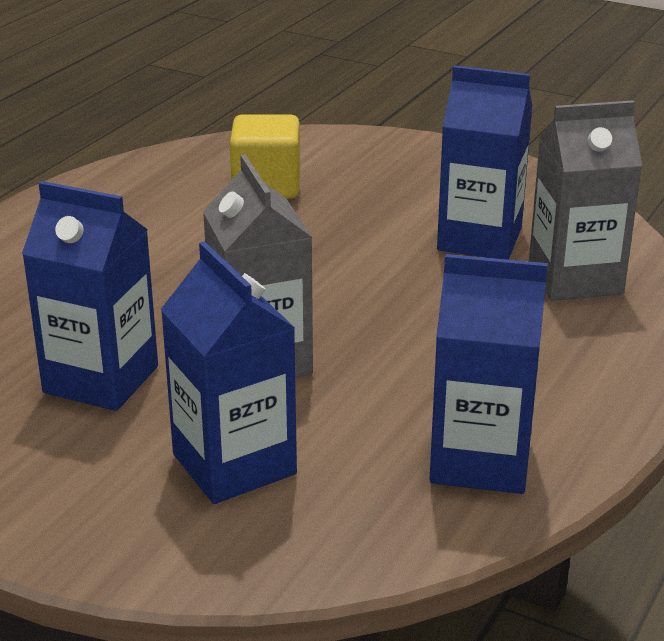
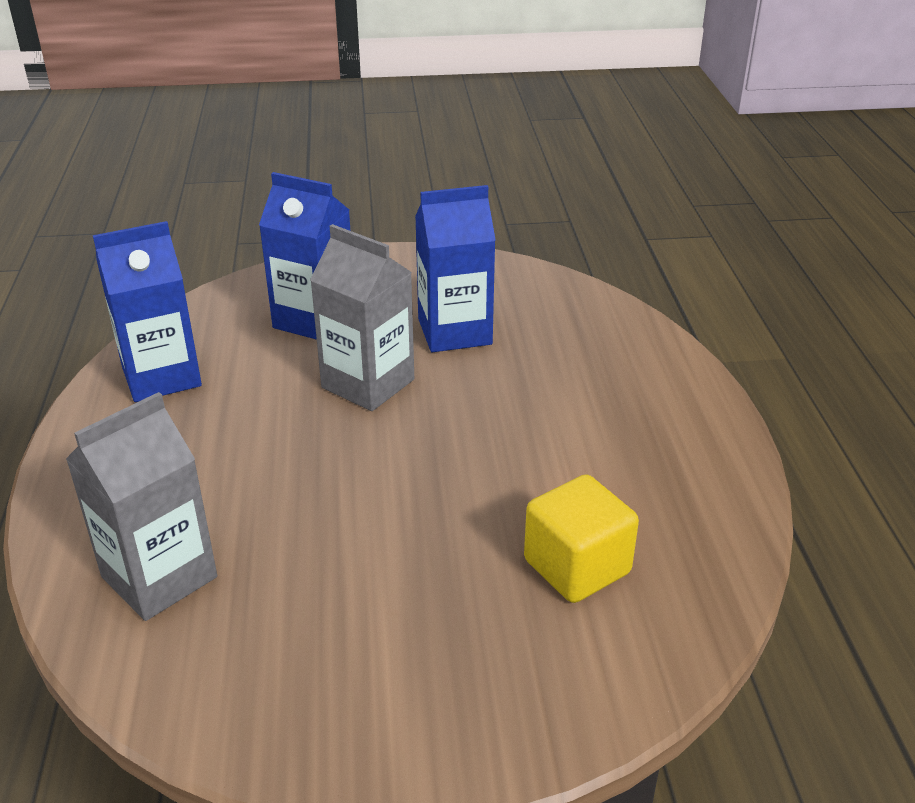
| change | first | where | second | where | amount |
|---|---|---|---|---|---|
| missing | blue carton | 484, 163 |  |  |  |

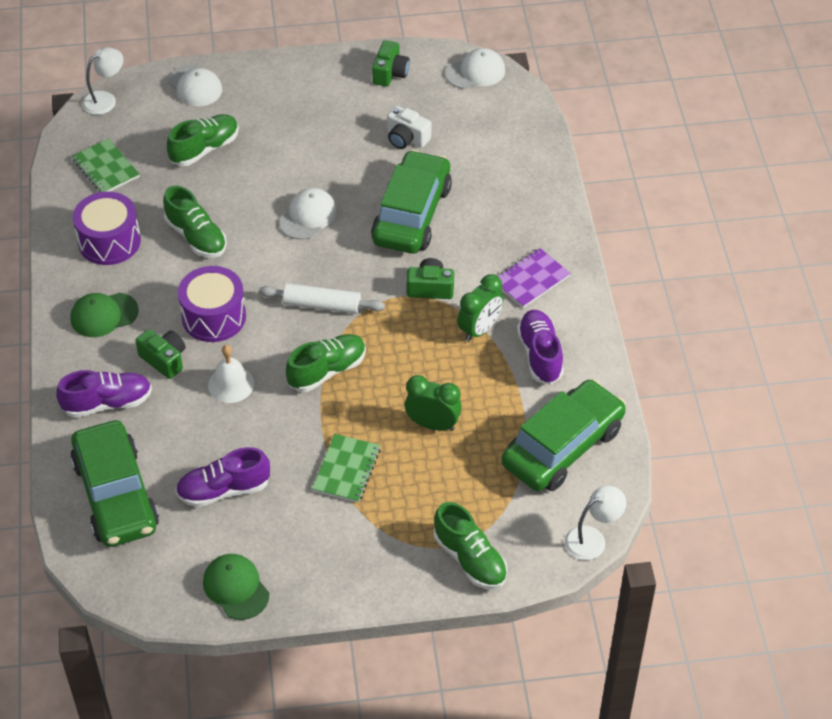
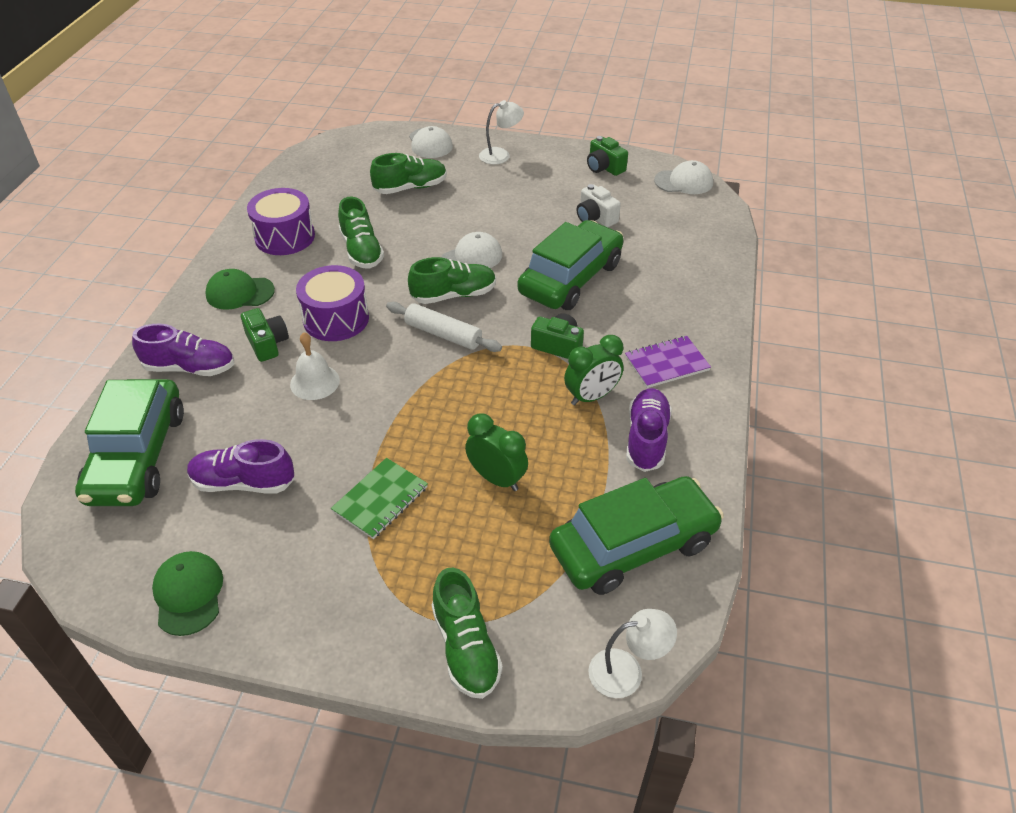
| change | first | where | second | where | amount |
|---|---|---|---|---|---|
| spun | green camera | 391, 63 |  | 607, 156 | 105 degrees clockwise |
| relocated | white lamp | 103, 81 |  | 501, 132 |  |
| missing | green notebook | 106, 165 |  |  |  |
| relocated | green shoe | 326, 363 |  | 452, 280 |  |

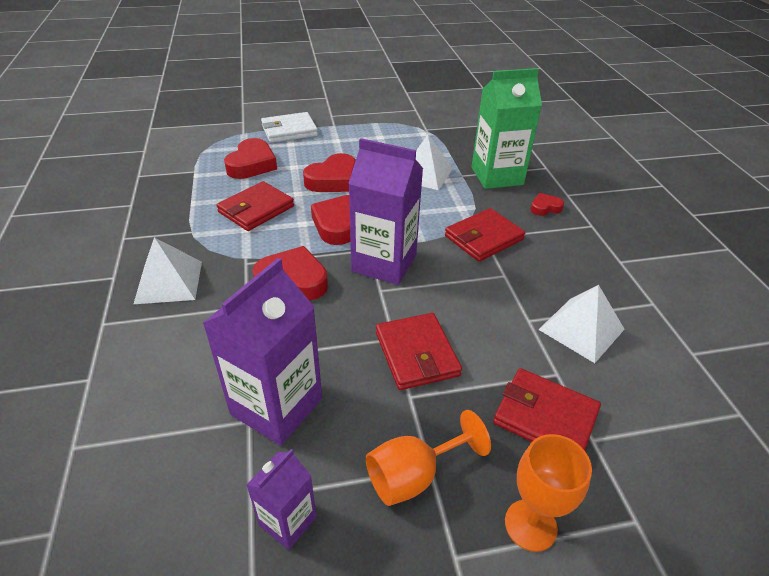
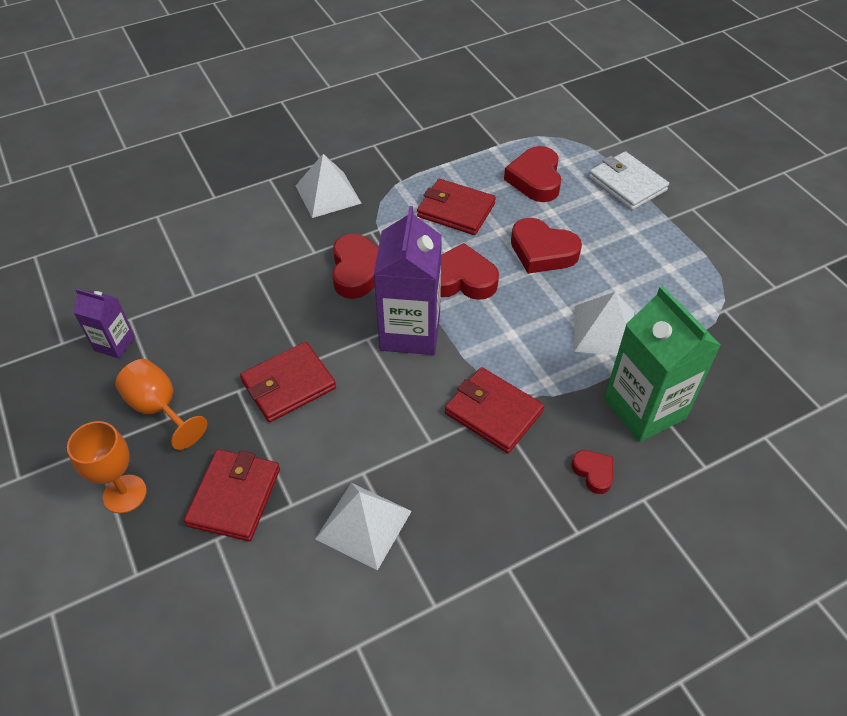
| change | first | where | second | where | amount |
|---|---|---|---|---|---|
| spun | red heart | 250, 158 |  | 532, 174 | 90 degrees clockwise |
| missing | purple carton | 262, 352 |  |  |  |

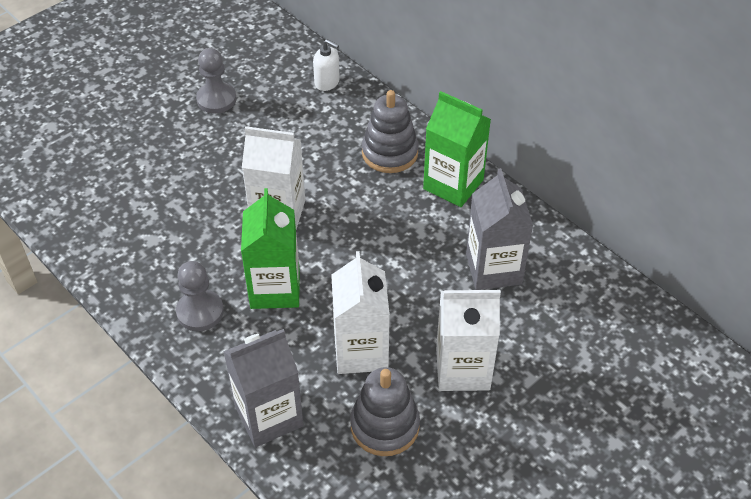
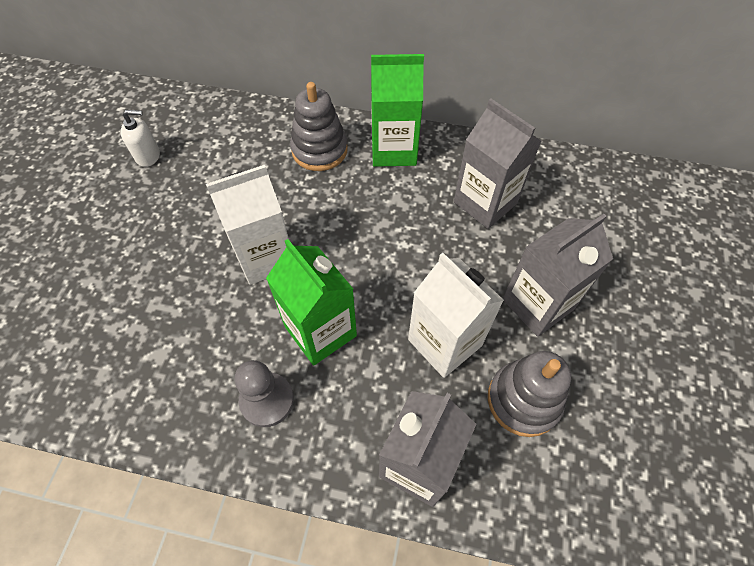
| change | first | where | second | where | amount |
|---|---|---|---|---|---|
| relocated | white soap dispenser | 326, 65 |  | 140, 138 |  |
| missing | grey pawn | 216, 80 |  |  |  |
| colour | white carton | 468, 340 | grey carton | 557, 275 |  |

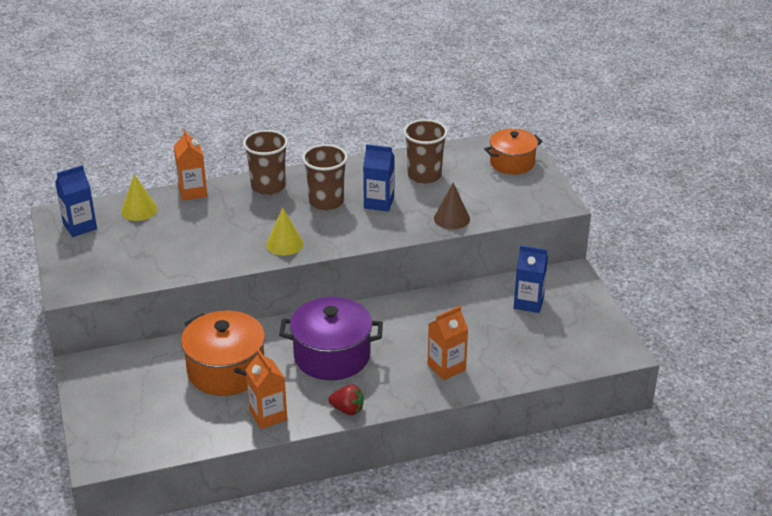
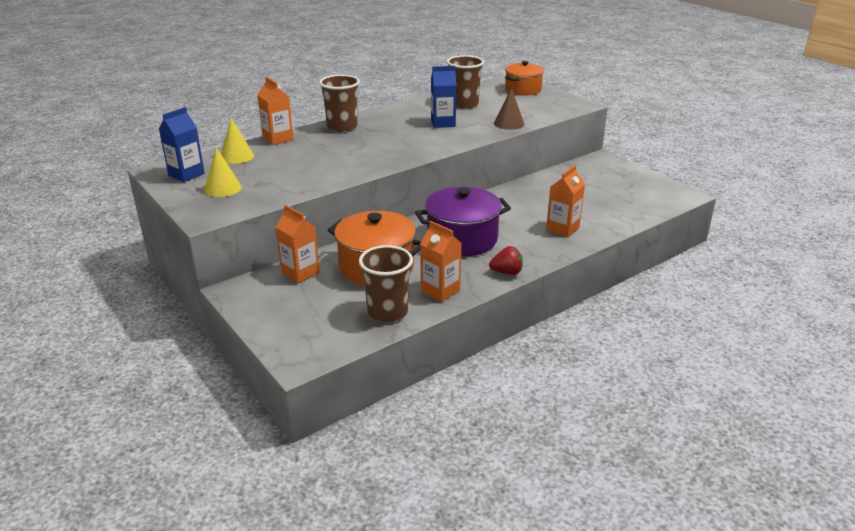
| change | first | where | second | where | amount |
|---|---|---|---|---|---|
| relocated | brown cup | 325, 177 |  | 386, 283 |  |
| relocated | yellow cone | 285, 232 |  | 223, 172 |  |
| missing | blue carton | 531, 279 |  |  |  |
| appeared |  |  | orange carton | 298, 244 |  |

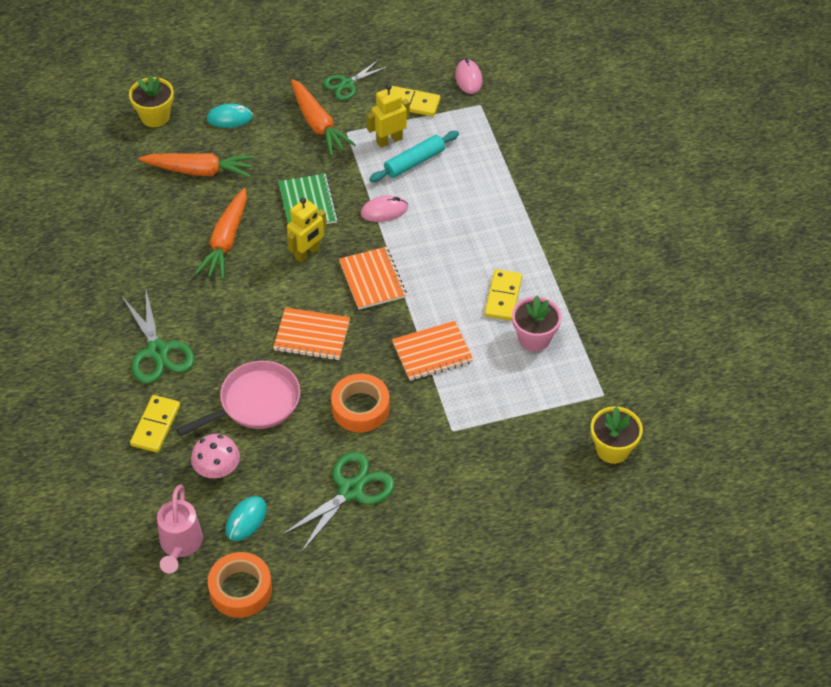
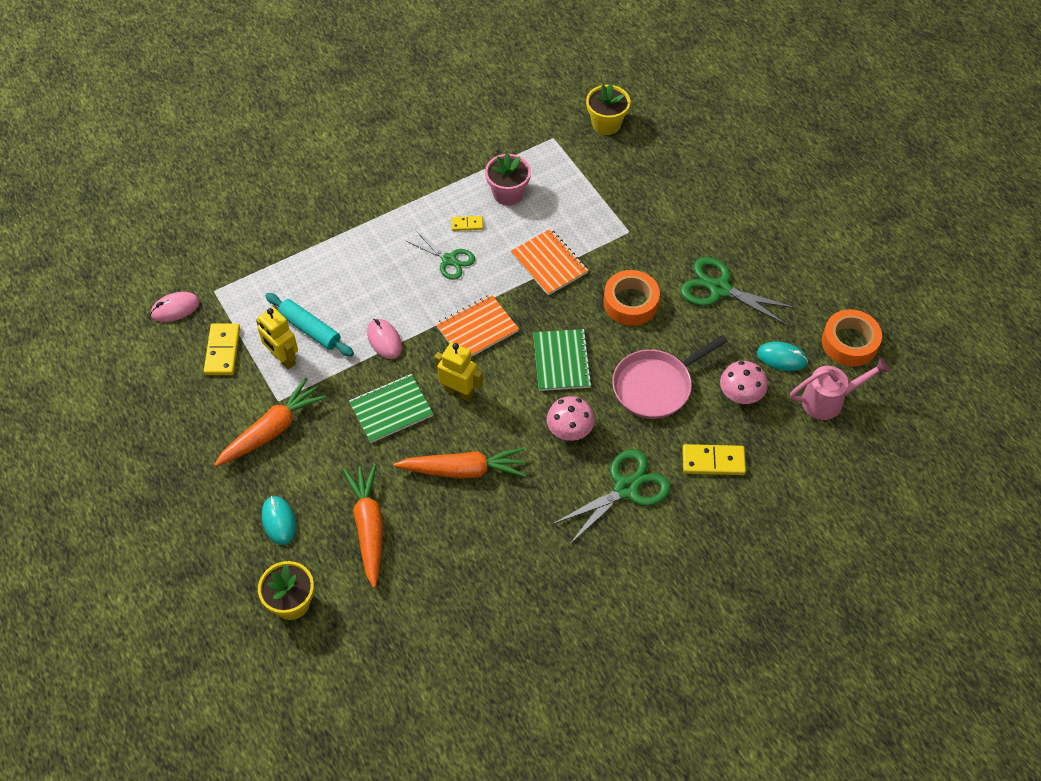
| change | first | where | second | where | amount |
|---|---|---|---|---|---|
| relocated | green scissors | 356, 79 |  | 440, 255 |  |
| size | yellow domino | 503, 295 |  | 467, 223 | x0.57 |
| colour | orange notebook | 311, 334 | green notebook | 562, 360 |  |
| spun | pink pan | 238, 398 |  | 670, 377 | 75 degrees counterclockwise |
| appeared |  |  | pink mushroom | 571, 418 |  |

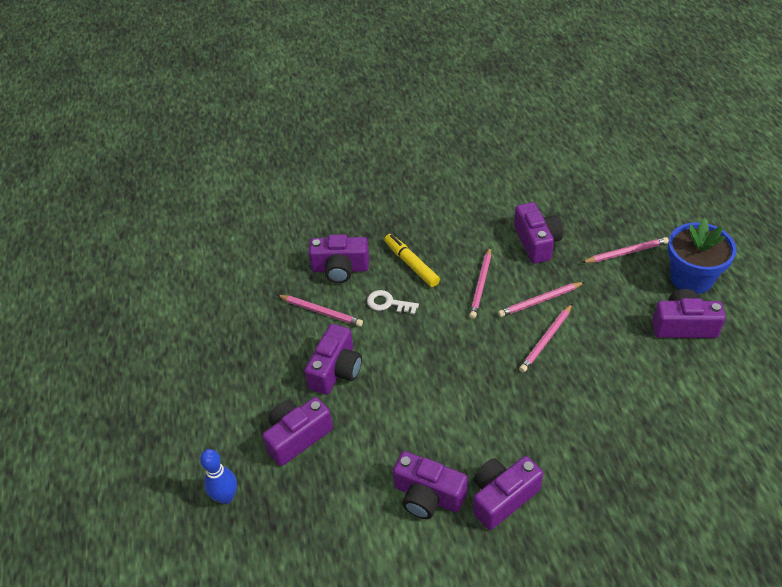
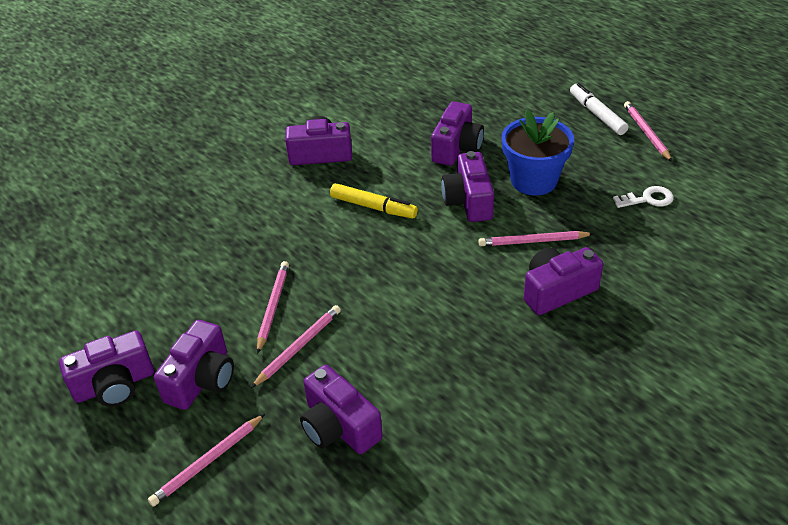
| change | first | where | second | where | amount |
|---|---|---|---|---|---|
| relocated | blue flower pot | 702, 256 |  | 538, 152 |  |
| relocated | yellow marker | 412, 260 |  | 374, 201 |  |
| relocated | pink pencil | 480, 283 |  | 648, 131 |  |
| relocated | white key | 393, 302 |  | 643, 197 |  |
| missing | blue bowling pin | 218, 476 |  |  |  |
| relocated | purple camera | 508, 493 |  | 194, 365 |  |
| appeared |  |  | white marker | 599, 109 |  |

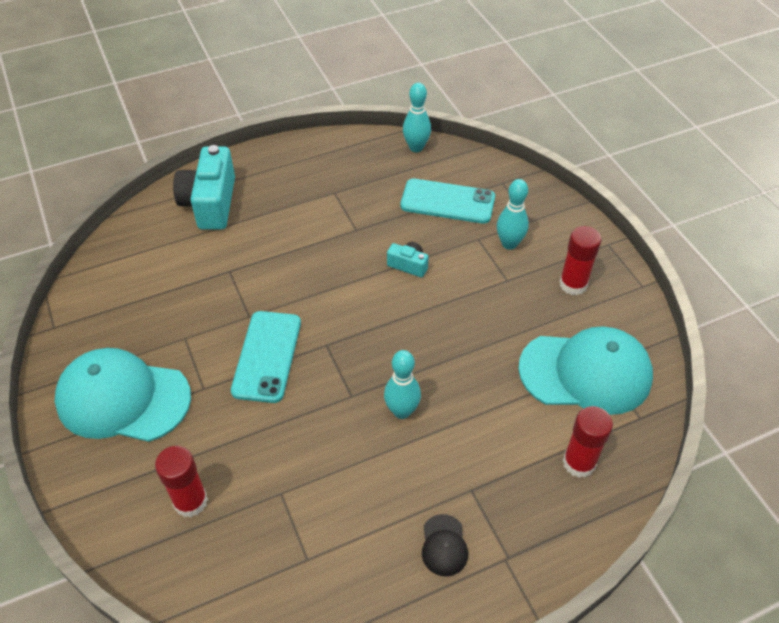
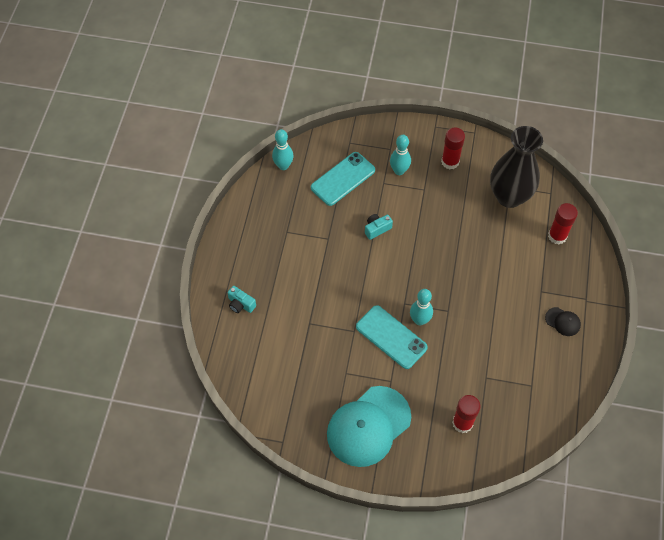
| change | first | where | second | where | amount |
|---|---|---|---|---|---|
| size | turquoise camera | 204, 187 |  | 241, 299 | x0.48 |
| exchanged | turquoise cap | 585, 370 | black vase | 516, 167 |  |
| relocated | turquoise bowling pin | 402, 384 |  | 421, 307 |  |

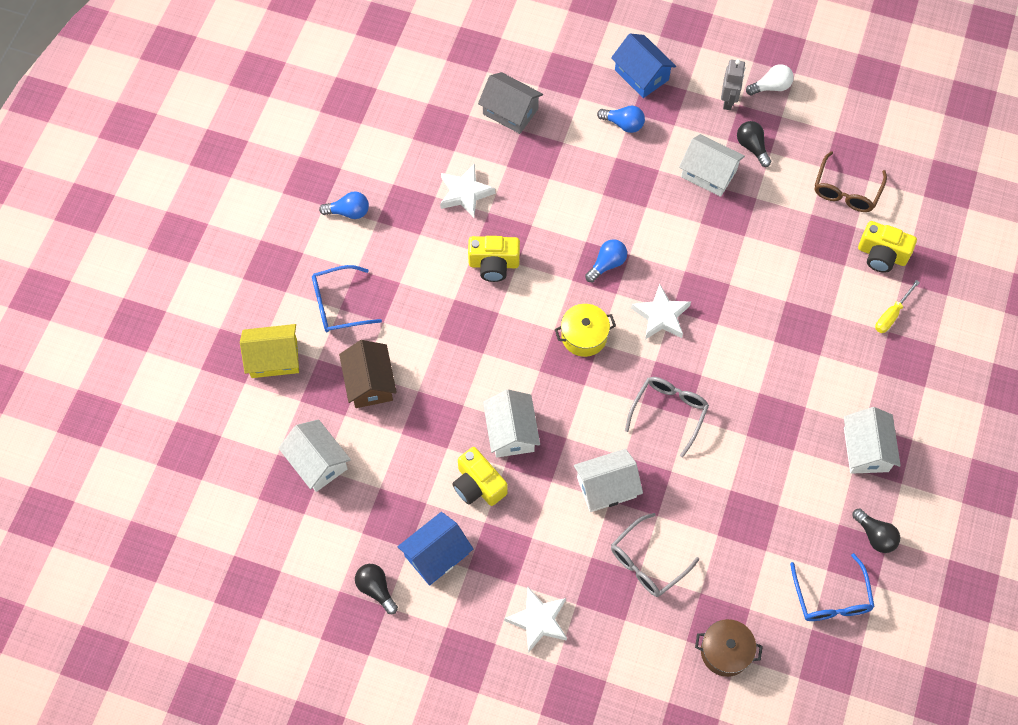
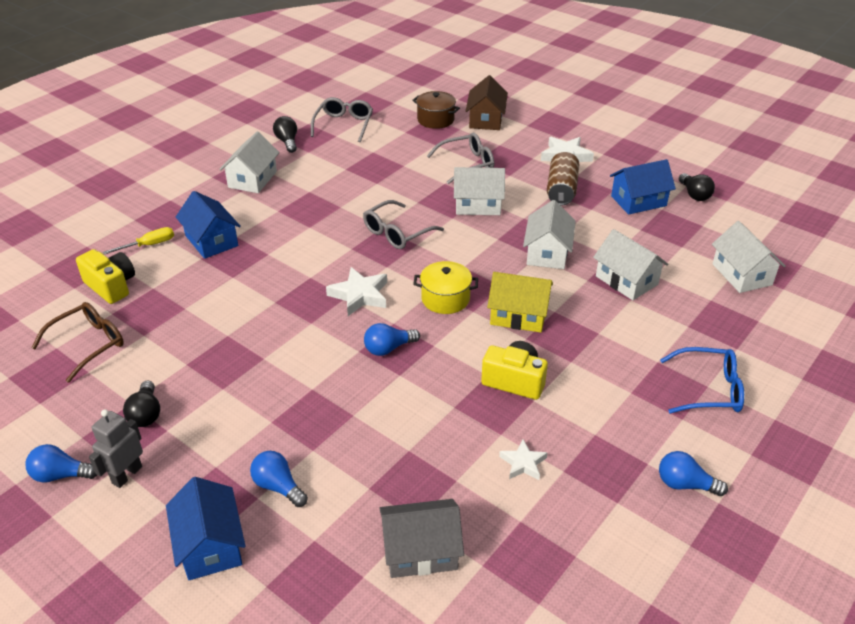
| change | first | where | second | where | amount |
|---|---|---|---|---|---|
| colour | white light bulb | 770, 79 | blue light bulb | 61, 463 |  |
| spun | grey house | 510, 103 |  | 421, 538 | 60 degrees counterclockwise |
| relocated | white house | 712, 165 |  | 630, 264 |  |
| size | white star | 467, 191 |  | 523, 459 | x0.62 |
| relocated | yellow house | 269, 351 |  | 520, 302 |  |
| relocated | brown house | 368, 374 |  | 487, 102 |  |
| missing | yellow camera | 479, 476 |  |  |  |
| colour | blue glasses | 832, 587 | grey glasses | 342, 119 |  |
| appeared |  |  | brown can | 563, 179 |  |
| appeared |  |  | blue house | 208, 225 |  |

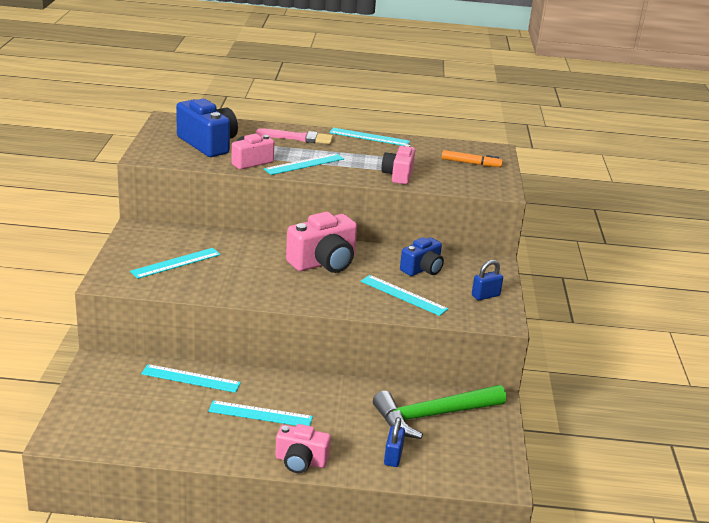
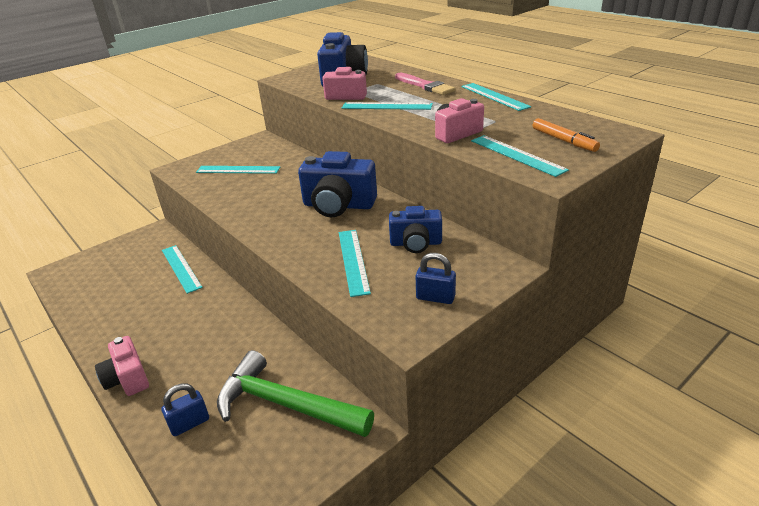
| change | first | where | second | where | amount |
|---|---|---|---|---|---|
| colour | pink camera | 321, 242 | blue camera | 337, 184 |  |
| relocated | turquoise ruler | 260, 413 |  | 520, 156 |  |

